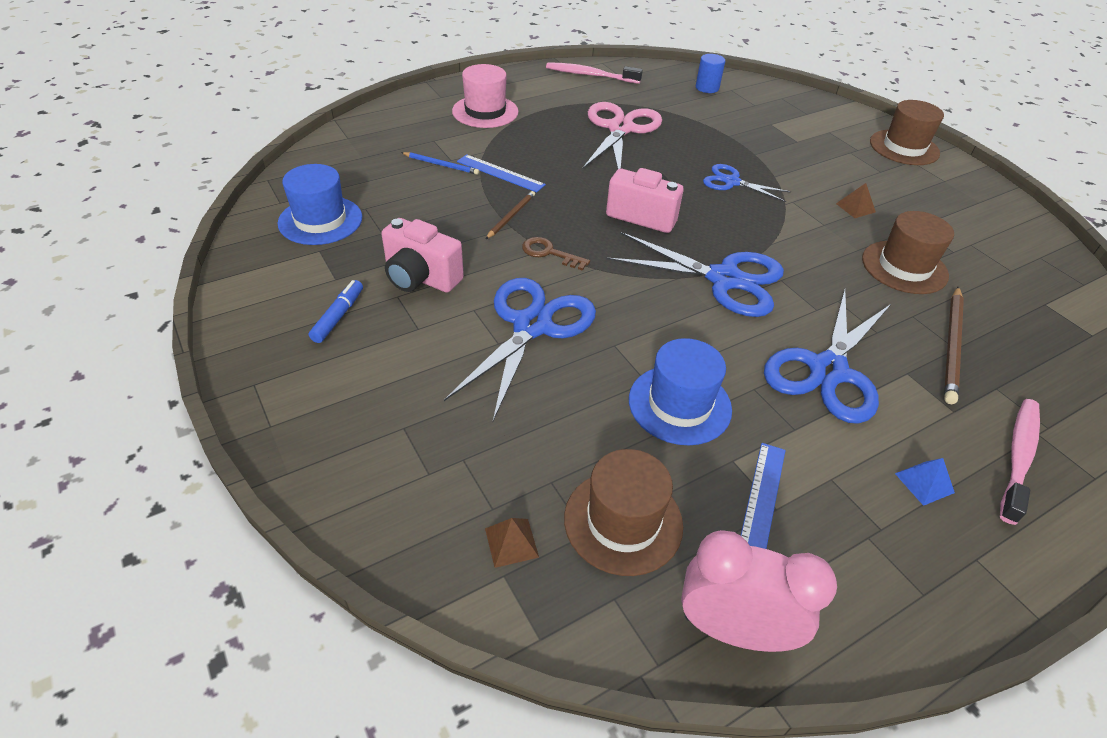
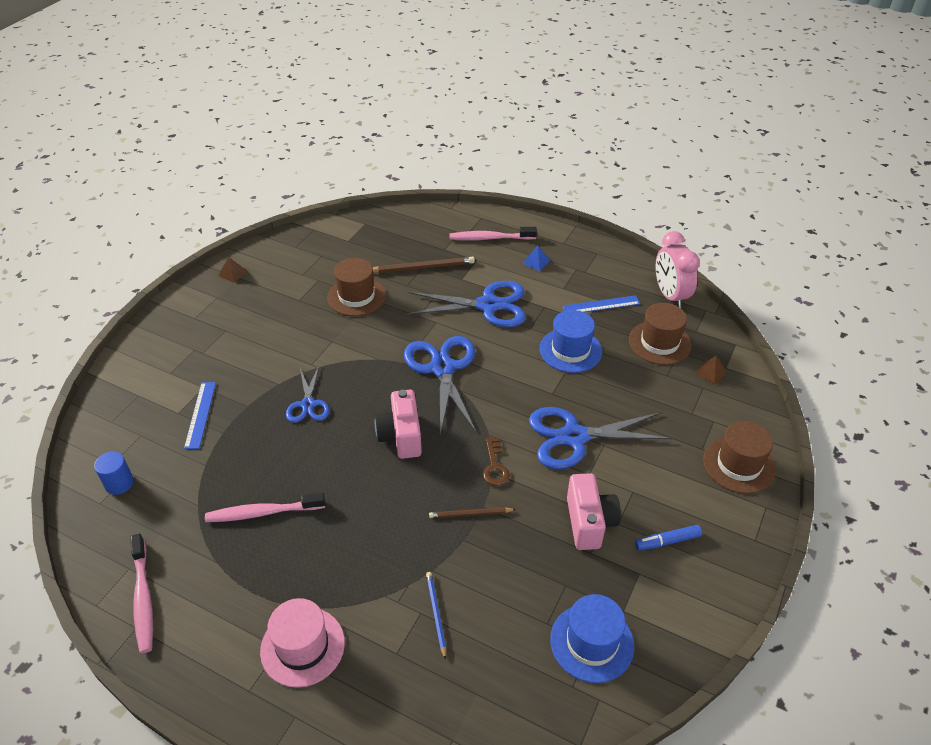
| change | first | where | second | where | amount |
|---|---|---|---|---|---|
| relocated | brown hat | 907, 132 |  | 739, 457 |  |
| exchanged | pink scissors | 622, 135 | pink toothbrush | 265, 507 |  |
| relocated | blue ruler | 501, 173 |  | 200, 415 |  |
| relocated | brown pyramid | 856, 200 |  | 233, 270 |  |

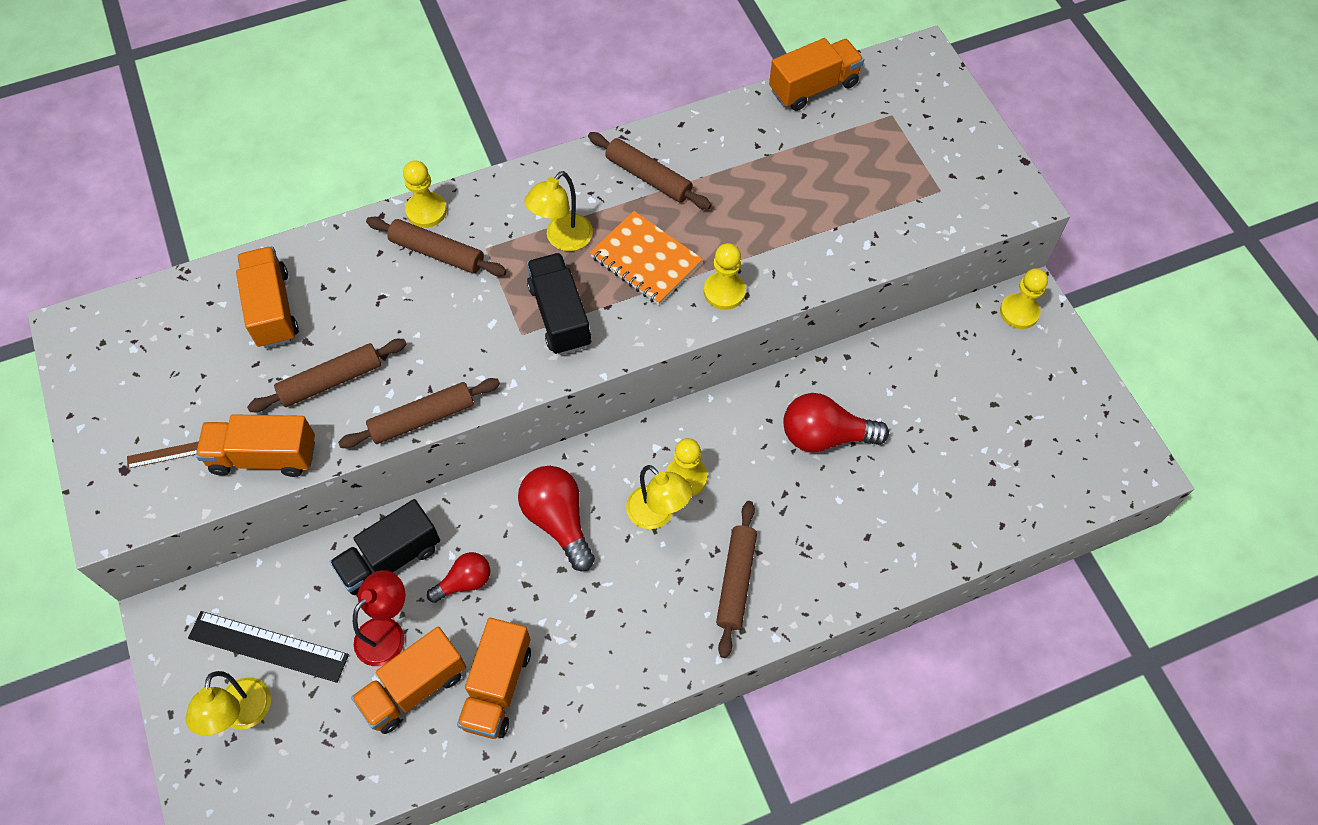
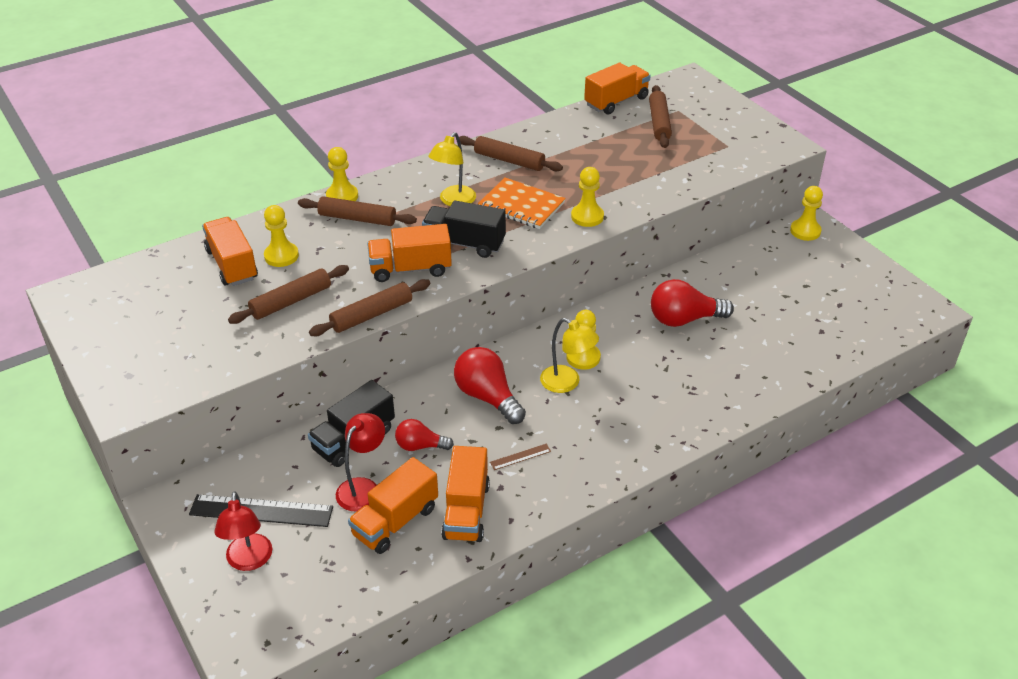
| change | first | where | second | where | amount |
|---|---|---|---|---|---|
| spun | black truck | 559, 304 |  | 464, 229 | 45 degrees counterclockwise |
| relocated | orange truck | 255, 445 |  | 409, 253 |  |
| relocated | brown ruler | 163, 455 |  | 520, 457 |  |
| relocated | brown rolling pin | 736, 579 |  | 660, 116 |  |
| spun | red light bulb | 459, 577 |  | 424, 435 | 135 degrees counterclockwise |
| colour | yellow lamp | 228, 703 | red lamp | 243, 531 |  |
| appeared |  |  | yellow pawn | 281, 236 |  |

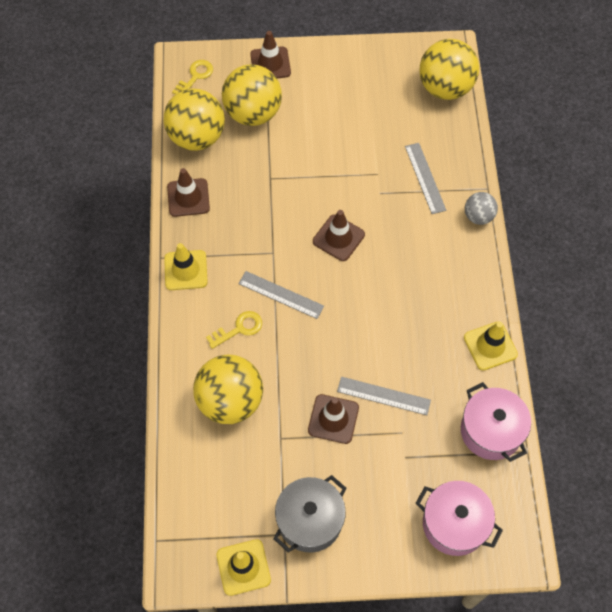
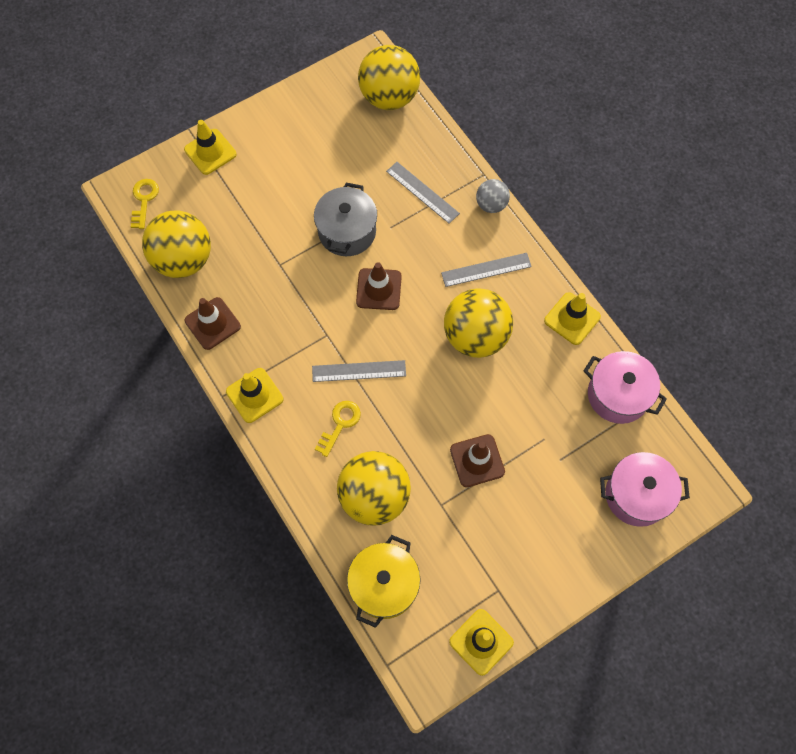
| change | first | where | second | where | amount |
|---|---|---|---|---|---|
| colour | brown traffic cone | 270, 54 | yellow traffic cone | 210, 147 |  |
| relocated | yellow ball | 252, 95 |  | 478, 323 |  |
| relocated | grey ruler | 384, 396 |  | 486, 270 |  |
| relocated | grey pot | 309, 514 |  | 345, 219 |  |
| appeared |  |  | yellow pot | 384, 581 |  |

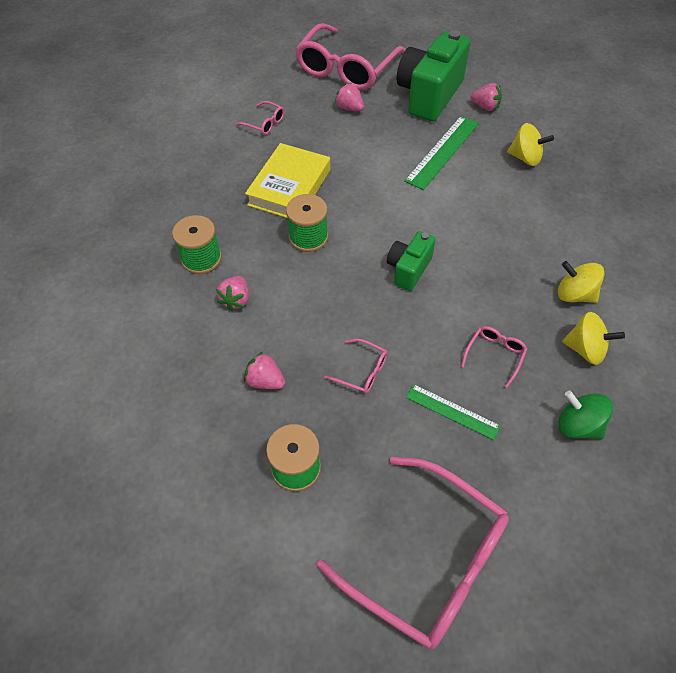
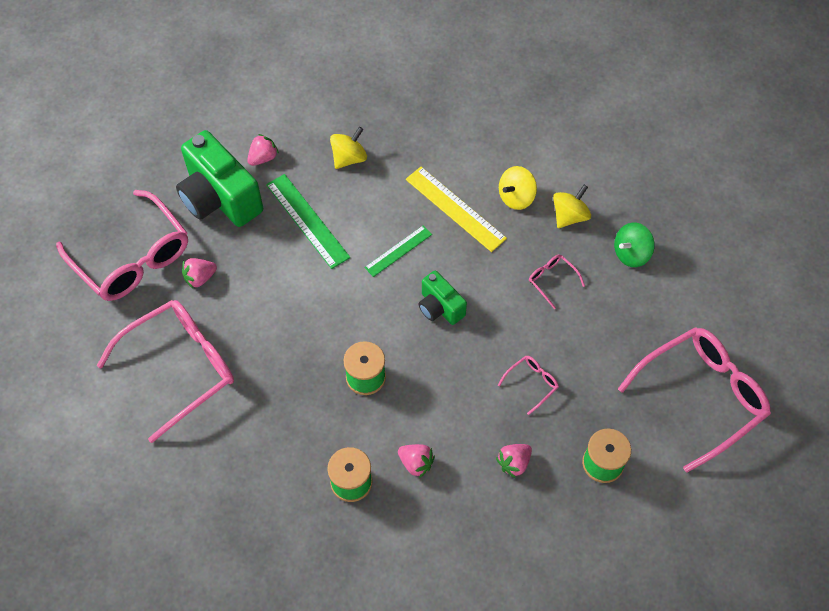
| change | first | where | second | where | amount |
|---|---|---|---|---|---|
| size | pink glasses | 259, 118 |  | 165, 371 | x2.41 |
| missing | yellow book | 287, 180 |  |  |  |
| relocated | green ruler | 453, 412 |  | 398, 251 |  |
| appeared |  |  | yellow ruler | 456, 209 |  |

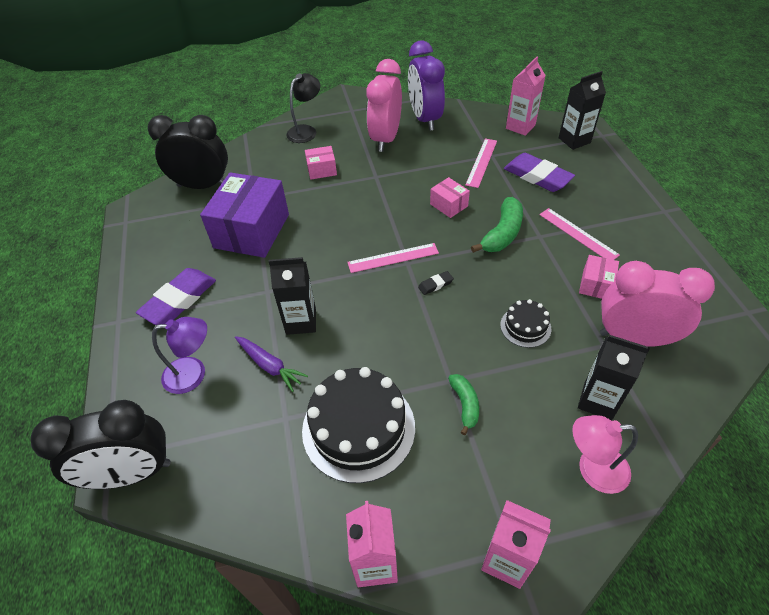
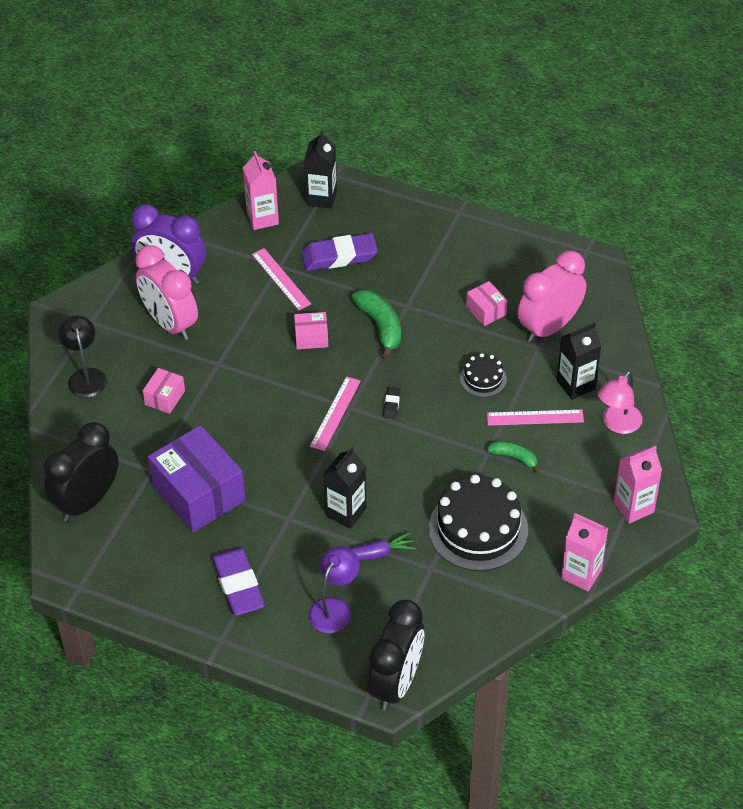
| change | first | where | second | where | amount |
|---|---|---|---|---|---|
| relocated | pink ruler | 579, 234 |  | 535, 417 |  |

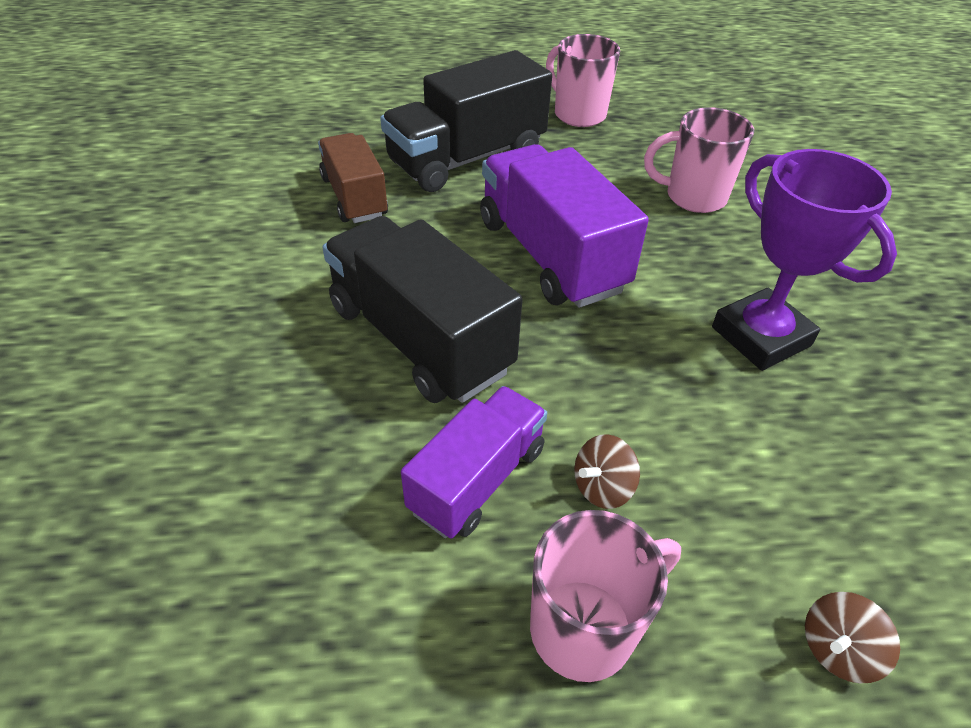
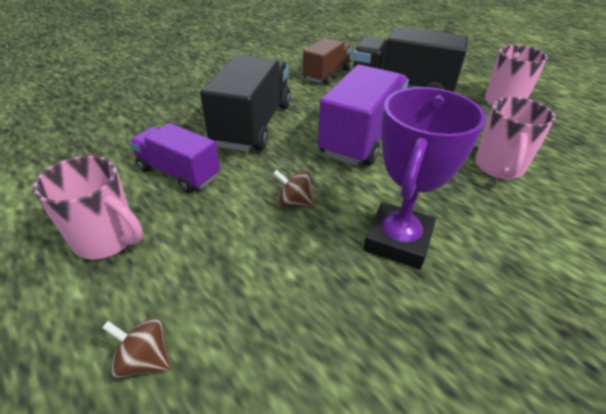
| change | first | where | second | where | amount |
|---|---|---|---|---|---|
| spun | pink mug | 699, 160 |  | 515, 138 | 135 degrees counterclockwise |
| spun | purple truck | 474, 462 |  | 174, 158 | 150 degrees counterclockwise |
| relocated | brown spinning top | 607, 471 |  | 294, 188 |  |

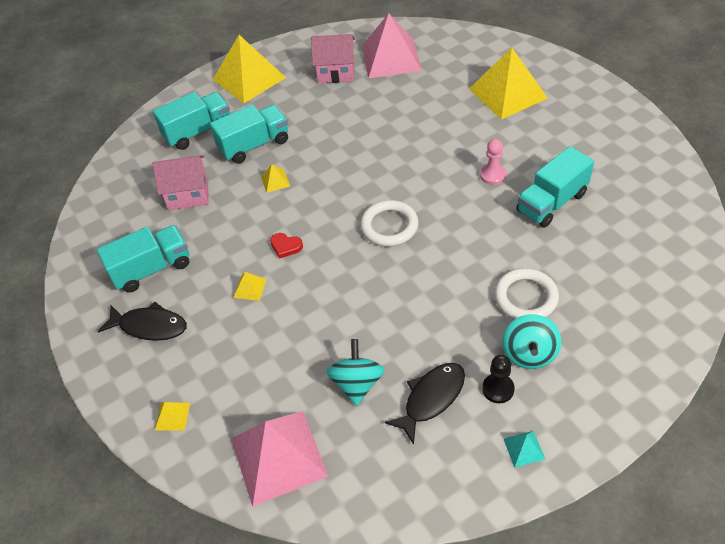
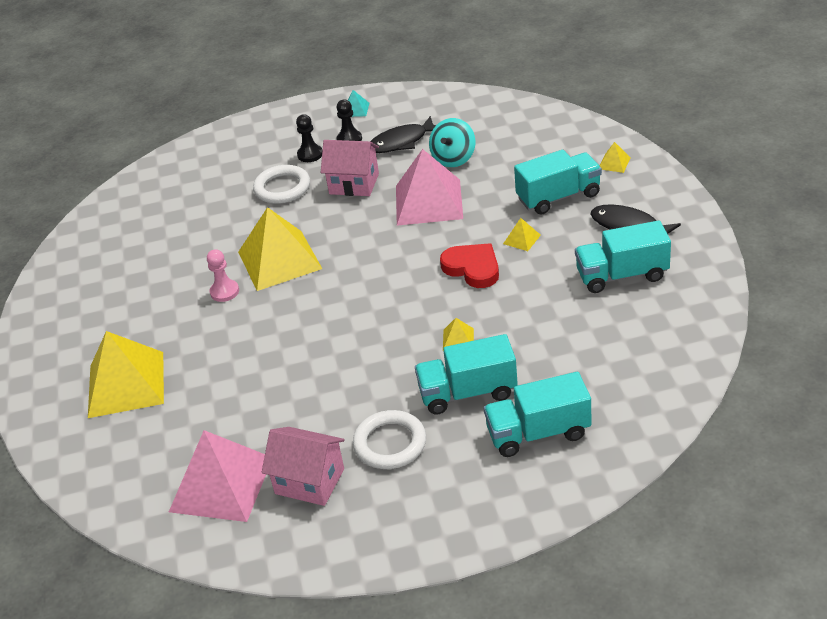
| change | first | where | second | where | amount |
|---|---|---|---|---|---|
| relocated | yellow pyramid | 249, 69 |  | 280, 249 |  |
| relocated | turquoise truck | 555, 187 |  | 558, 182 |  |
| relocated | pink house | 181, 182 |  | 350, 168 |  |
| relocated | white ring | 389, 223 |  | 389, 439 |  |
| size | red heart | 286, 246 |  | 469, 265 | x1.77 |
| exchanged | turquoise spinning top | 531, 341 | black pawn | 309, 138 |  |
| relocated | pink pyramid | 279, 459 |  | 429, 187 |  |

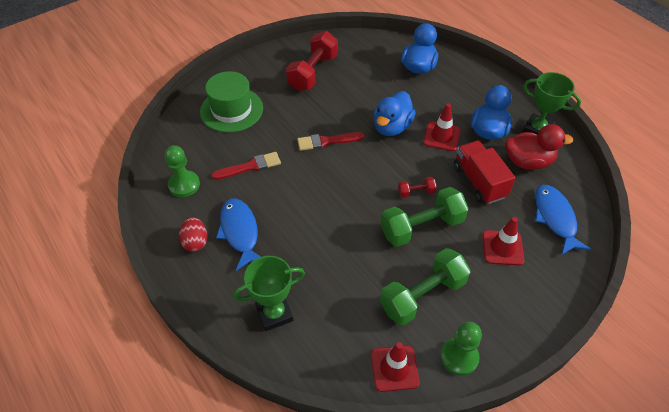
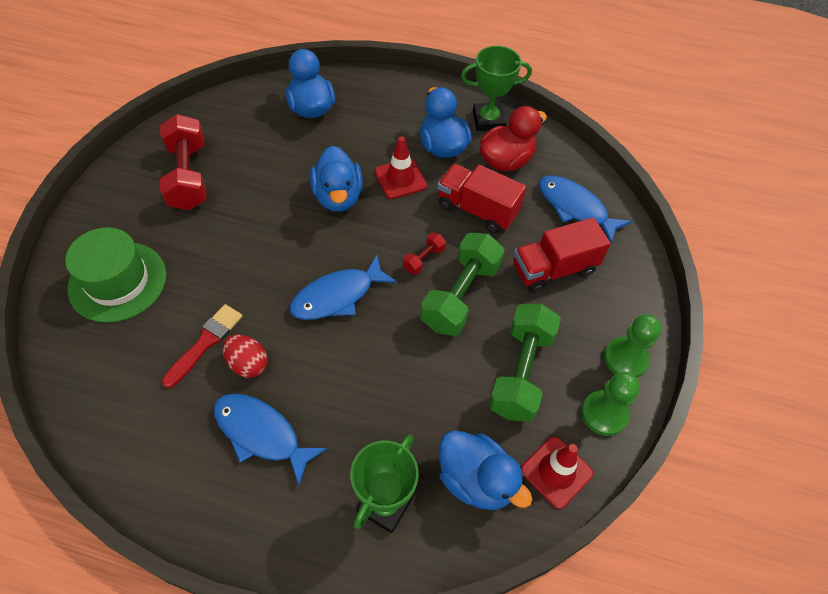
| change | first | where | second | where | amount |
|---|---|---|---|---|---|
| missing | red brush | 330, 141 |  |  |  |
| relocated | green pawn | 182, 171 |  | 632, 346 |  |
| relocated | red egg | 193, 234 |  | 245, 356 |  |
| exchanged | red traffic cone | 503, 241 | red truck | 562, 255 |  |
| appeared |  |  | blue fish | 343, 287 |  |
| appeared |  |  | blue duck | 485, 470 |  |

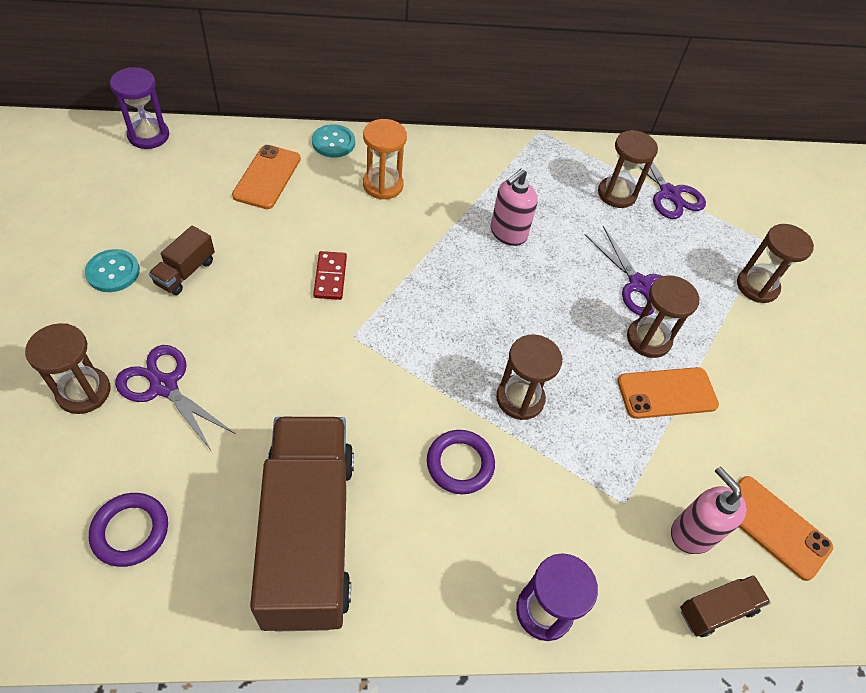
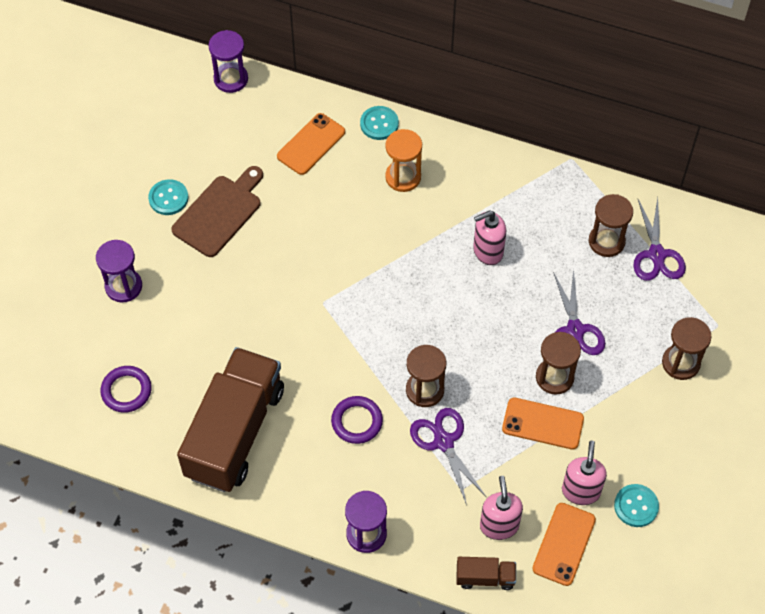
| change | first | where | second | where | amount |
|---|---|---|---|---|---|
| exchanged | brown truck | 182, 260 | brown cutting board | 217, 211 |  |
| missing | red domino | 330, 275 |  |  |  |
| colour | brown hourglass | 67, 368 | purple hourglass | 119, 271 |  |
| relocated | purple scissors | 175, 398 |  | 448, 456 |  |
| spun | orange phone | 785, 528 |  | 564, 544 | 45 degrees clockwise |
| appeared |  |  | pink soap dispenser | 584, 473 |  |
| appeared |  |  | turquoise button | 636, 505 |  |

